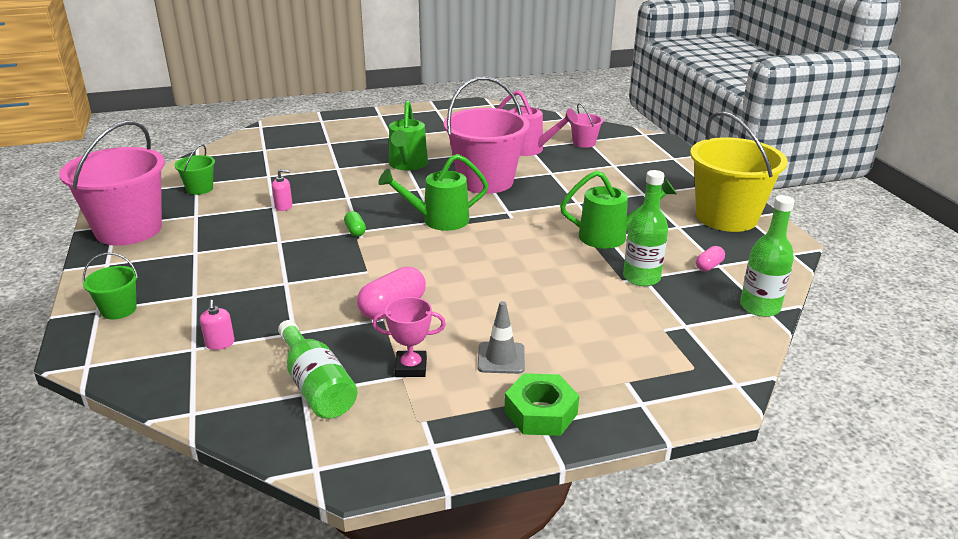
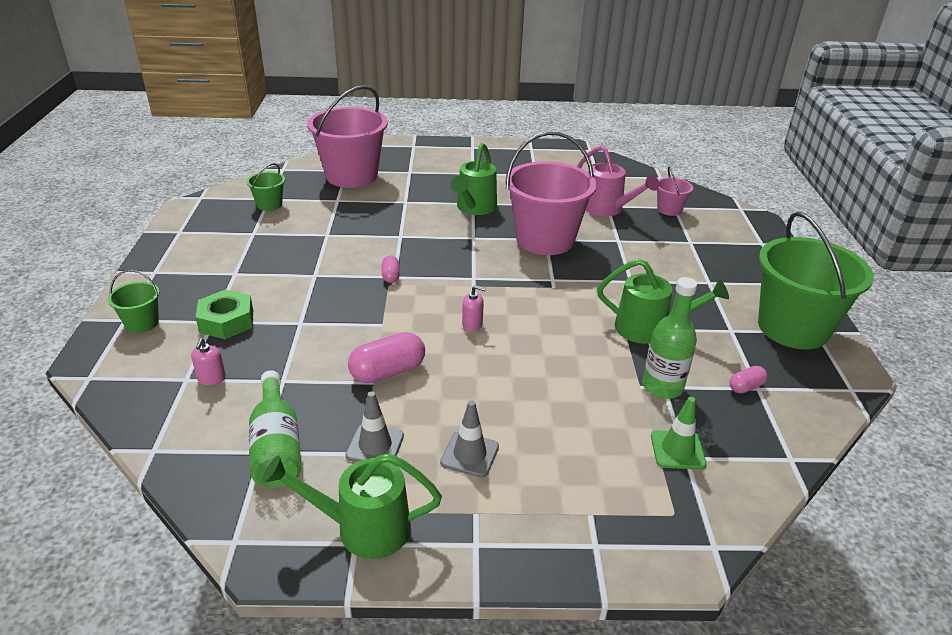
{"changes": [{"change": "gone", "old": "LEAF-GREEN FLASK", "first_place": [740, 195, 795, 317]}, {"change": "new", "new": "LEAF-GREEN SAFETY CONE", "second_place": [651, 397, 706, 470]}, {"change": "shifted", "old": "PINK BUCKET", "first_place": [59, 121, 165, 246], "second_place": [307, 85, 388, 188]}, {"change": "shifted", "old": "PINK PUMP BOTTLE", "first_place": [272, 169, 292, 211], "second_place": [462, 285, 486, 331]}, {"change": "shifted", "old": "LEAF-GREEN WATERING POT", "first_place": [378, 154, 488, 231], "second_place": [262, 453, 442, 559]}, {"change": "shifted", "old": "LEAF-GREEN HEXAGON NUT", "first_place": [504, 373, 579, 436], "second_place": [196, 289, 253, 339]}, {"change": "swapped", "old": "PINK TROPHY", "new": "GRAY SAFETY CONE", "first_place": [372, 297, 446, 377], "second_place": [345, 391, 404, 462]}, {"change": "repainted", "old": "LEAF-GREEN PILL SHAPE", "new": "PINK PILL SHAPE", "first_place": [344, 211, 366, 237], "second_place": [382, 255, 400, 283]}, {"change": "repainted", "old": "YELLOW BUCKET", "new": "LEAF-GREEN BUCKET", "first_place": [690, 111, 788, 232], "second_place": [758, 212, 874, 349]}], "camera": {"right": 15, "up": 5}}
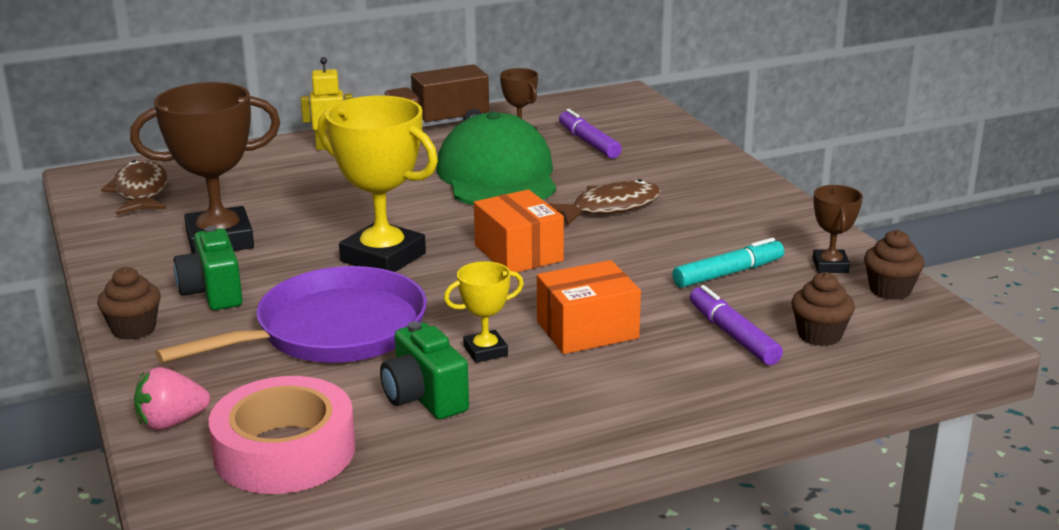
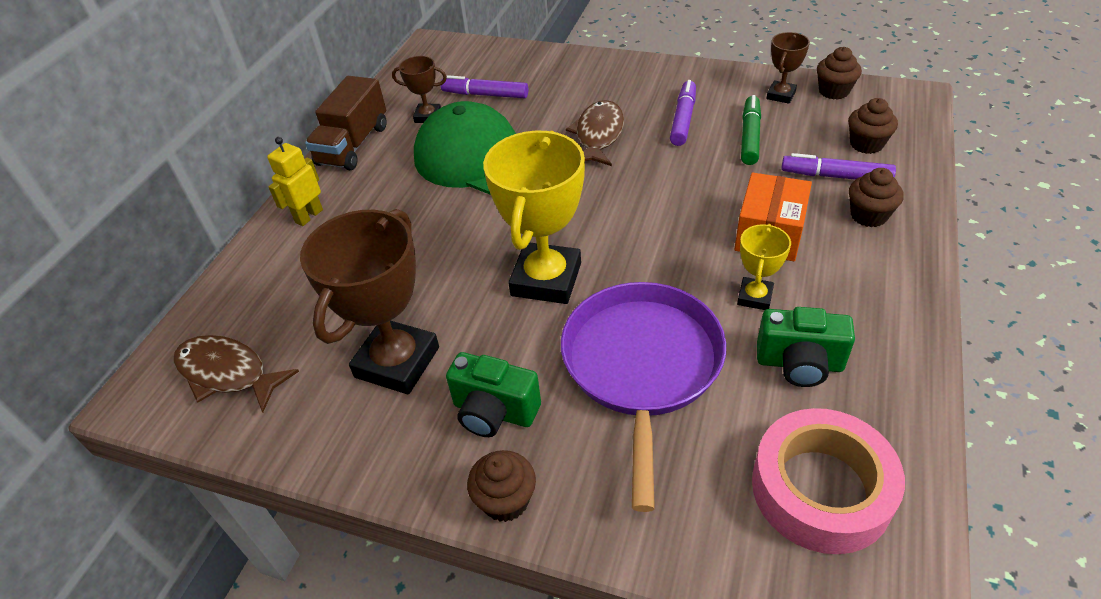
{"changes": [{"change": "gone", "old": "PINK BERRY", "first_place": [134, 367, 210, 430]}, {"change": "gone", "old": "ORANGE PARCEL", "first_place": [474, 189, 564, 272]}, {"change": "new", "new": "VIOLET FELT PEN", "second_place": [670, 80, 696, 146]}, {"change": "new", "new": "BROWN MUFFIN", "second_place": [849, 168, 904, 227]}, {"change": "repainted", "old": "AQUA FELT PEN", "new": "LEAF-GREEN FELT PEN", "first_place": [672, 238, 784, 288], "second_place": [741, 95, 761, 165]}, {"change": "rotated", "old": "YELLOW TROPHY", "first_place": [318, 96, 438, 272], "second_place": [483, 131, 585, 304], "degrees": -60}, {"change": "rotated", "old": "BROWN TROPHY", "first_place": [812, 185, 863, 273], "second_place": [766, 32, 810, 104], "degrees": 75}], "camera": {"right": -45, "up": 20}}
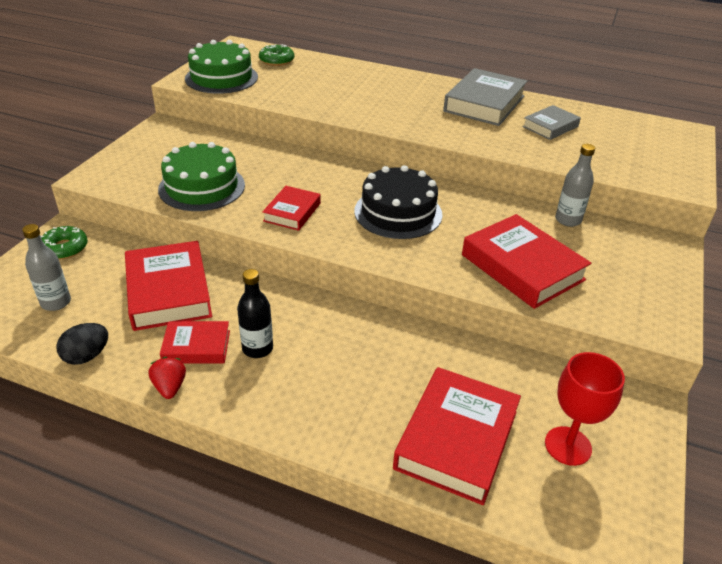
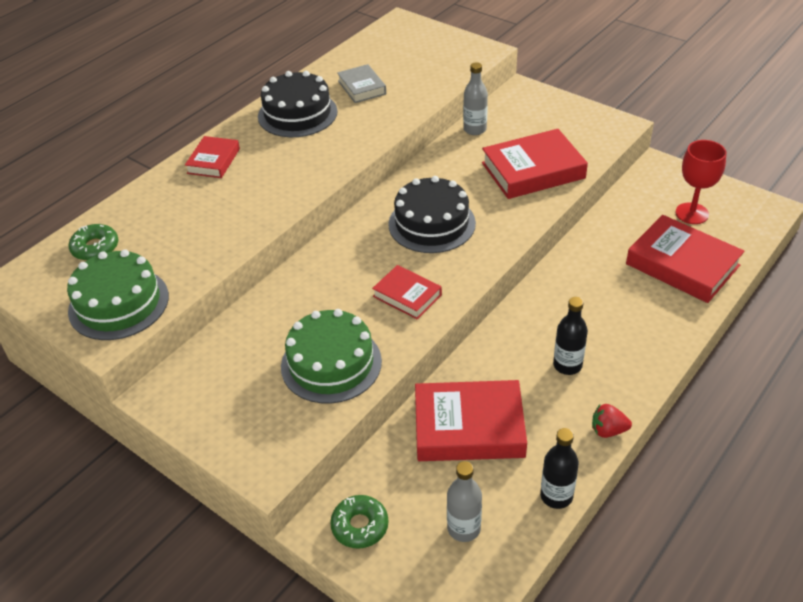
{"changes": [{"change": "shifted", "old": "CRIMSON HARDCOVER", "first_place": [160, 321, 230, 364], "second_place": [185, 136, 240, 178]}, {"change": "swapped", "old": "EBONY EGG", "new": "EBONY FLASK", "first_place": [56, 323, 108, 365], "second_place": [540, 428, 579, 509]}, {"change": "swapped", "old": "GRAY HARDCOVER", "new": "EBONY LAYER CAKE", "first_place": [443, 68, 527, 126], "second_place": [258, 71, 338, 137]}], "camera": {"right": -70, "up": 5}}
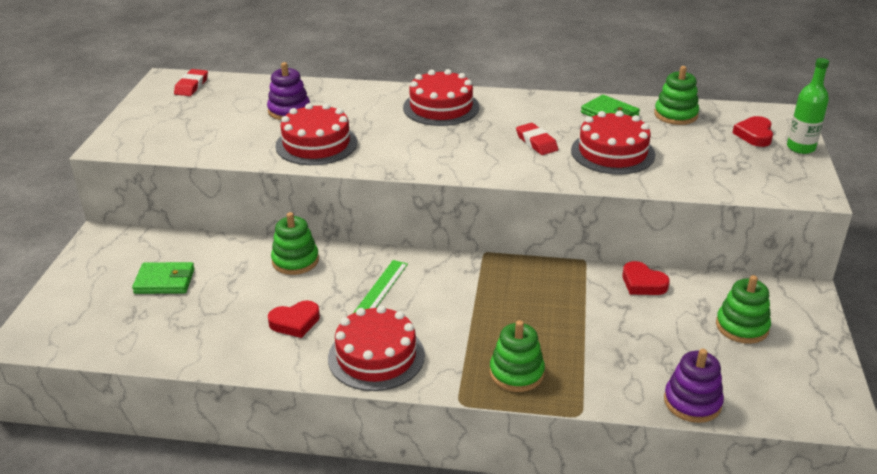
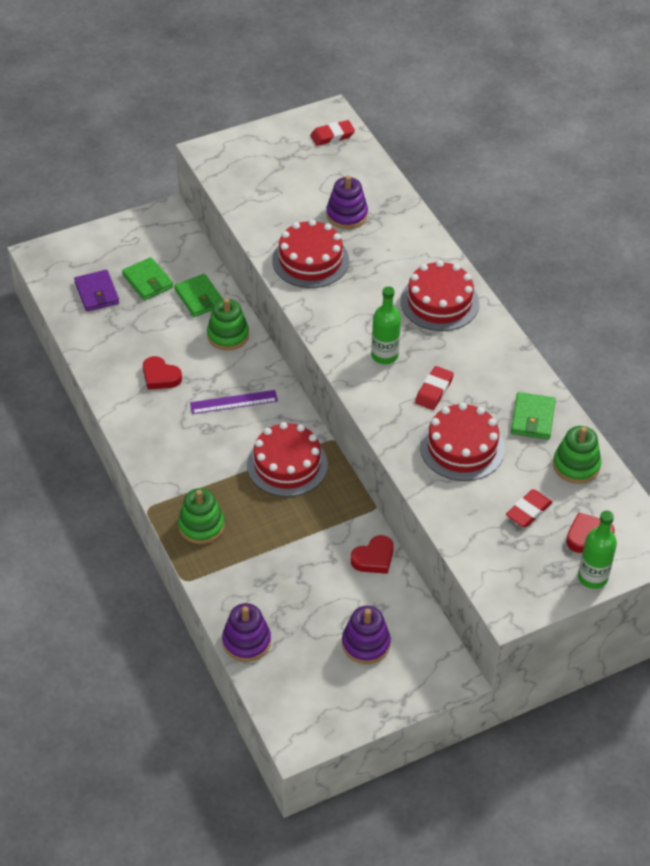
{"changes": [{"change": "new", "new": "VIOLET WALLET", "second_place": [74, 270, 119, 312]}, {"change": "new", "new": "LEAF-GREEN WALLET", "second_place": [174, 274, 223, 317]}, {"change": "new", "new": "LEAF-GREEN FLASK", "second_place": [371, 286, 401, 364]}, {"change": "new", "new": "CRIMSON GUM ERASER", "second_place": [506, 489, 553, 528]}, {"change": "shifted", "old": "CRIMSON LAYER CAKE", "first_place": [328, 305, 425, 391], "second_place": [247, 422, 328, 497]}, {"change": "repainted", "old": "LEAF-GREEN RULER", "new": "VIOLET RULER", "first_place": [353, 260, 408, 313], "second_place": [190, 390, 278, 414]}, {"change": "repainted", "old": "LEAF-GREEN STACKING TOY", "new": "VIOLET STACKING TOY", "first_place": [716, 275, 771, 344], "second_place": [342, 606, 391, 664]}, {"change": "rotated", "old": "CRIMSON HEART", "first_place": [623, 261, 670, 295], "second_place": [351, 535, 394, 574], "degrees": -135}], "camera": {"right": 55, "up": 15}}
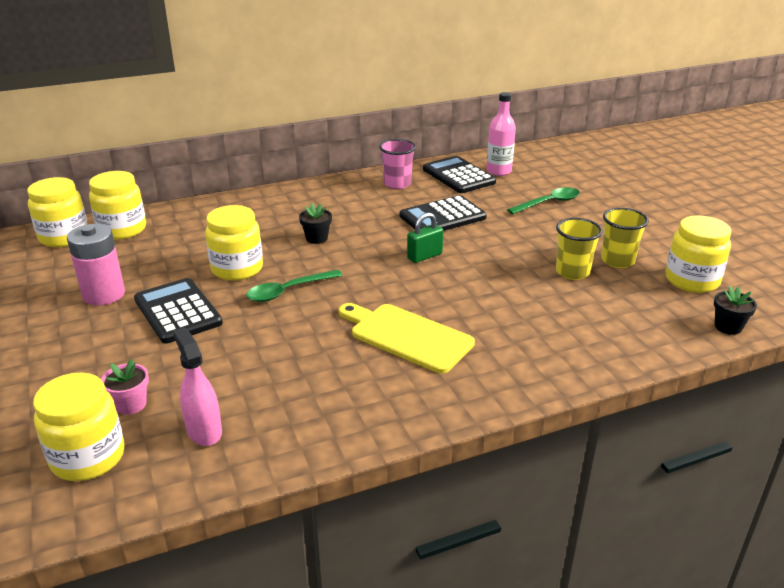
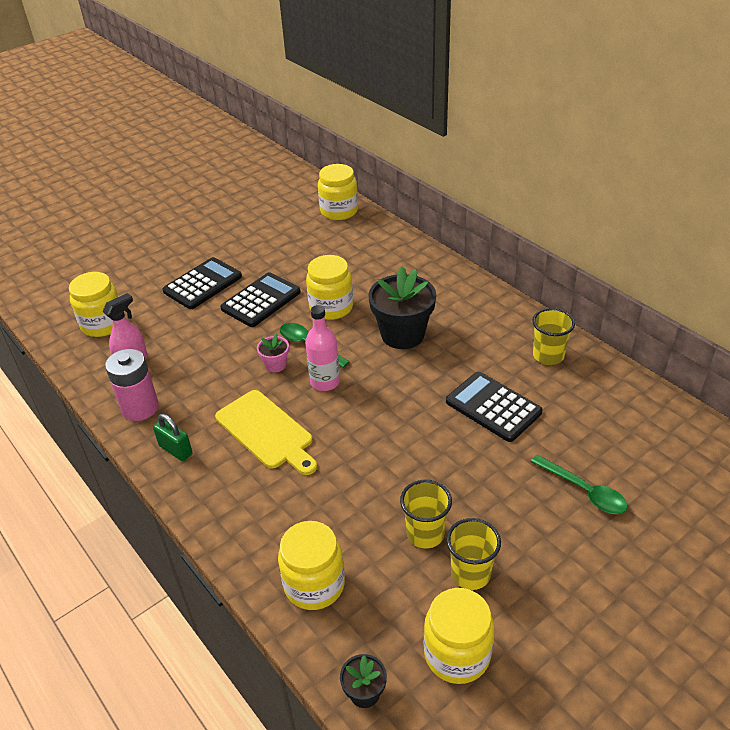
{"changes": [{"change": "shifted", "old": "PINK BATTERY", "first_place": [67, 224, 125, 306], "second_place": [105, 349, 159, 421]}, {"change": "shifted", "old": "YELLOW JAR", "first_place": [89, 171, 146, 240], "second_place": [278, 521, 345, 610]}, {"change": "shifted", "old": "PINK POTTED PLANT", "first_place": [101, 359, 149, 415], "second_place": [257, 334, 289, 372]}, {"change": "shifted", "old": "LEAF-GREEN PADLOCK", "first_place": [407, 212, 443, 263], "second_place": [153, 414, 193, 461]}, {"change": "shifted", "old": "EBONY POCKET CALCULATOR", "first_place": [423, 156, 496, 193], "second_place": [162, 257, 242, 309]}, {"change": "shifted", "old": "PINK FLASK", "first_place": [486, 92, 516, 176], "second_place": [305, 305, 340, 391]}, {"change": "repainted", "old": "PINK BEAKER", "new": "YELLOW BEAKER", "first_place": [379, 139, 416, 189], "second_place": [532, 308, 575, 365]}, {"change": "rotated", "old": "YELLOW BREAD BOARD", "first_place": [339, 303, 475, 373], "second_place": [215, 390, 317, 475], "degrees": 120}, {"change": "scaled", "old": "EBONY POTTED PLANT", "first_place": [299, 203, 332, 244], "second_place": [369, 266, 436, 349], "factor": 2.11}], "camera": {"right": 75, "up": 10}}
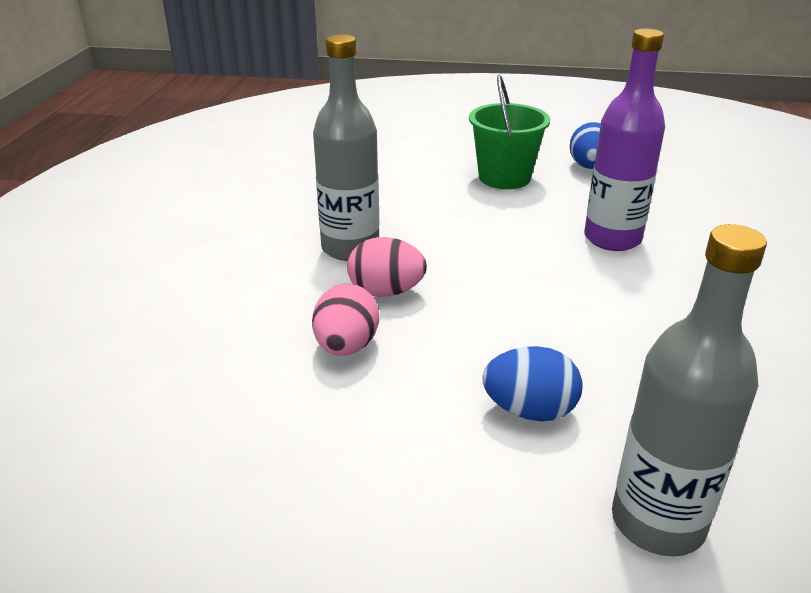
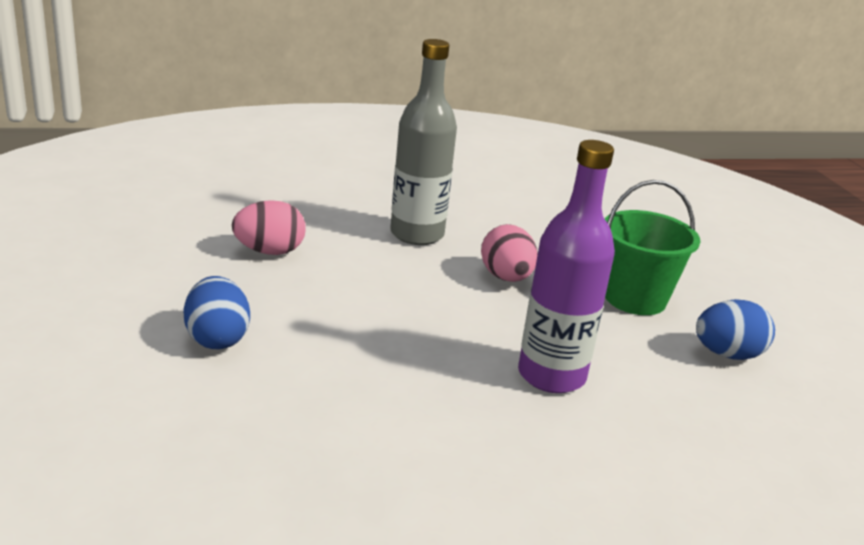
{"changes": [{"change": "gone", "old": "GRAY FLASK", "first_place": [612, 224, 767, 557]}, {"change": "shifted", "old": "PINK EGG", "first_place": [347, 237, 427, 297], "second_place": [481, 224, 538, 282]}], "camera": {"right": 65, "up": -5}}
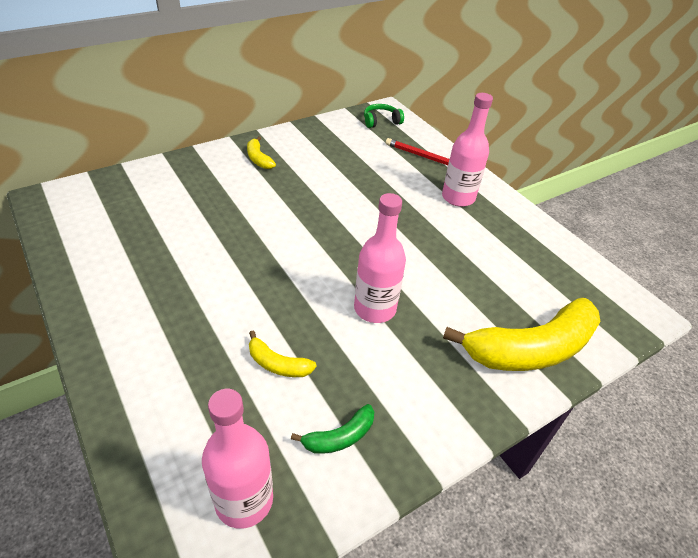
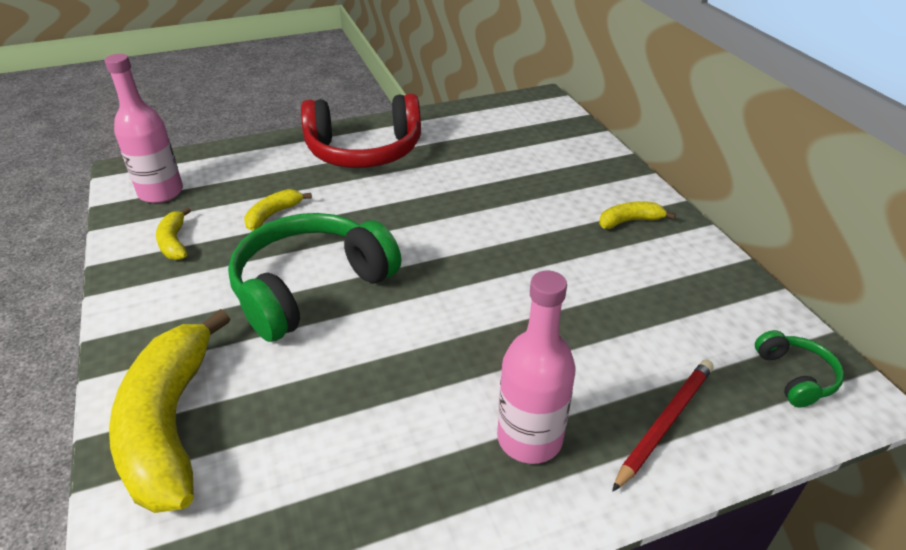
{"changes": [{"change": "new", "new": "CRIMSON HEADSET", "second_place": [301, 94, 421, 168]}, {"change": "swapped", "old": "PINK FLASK", "new": "LEAF-GREEN HEADSET", "first_place": [354, 193, 406, 323], "second_place": [228, 213, 401, 342]}, {"change": "repainted", "old": "LEAF-GREEN TOY BANANA", "new": "YELLOW TOY BANANA", "first_place": [291, 404, 374, 454], "second_place": [156, 207, 191, 260]}], "camera": {"right": 105, "up": -5}}
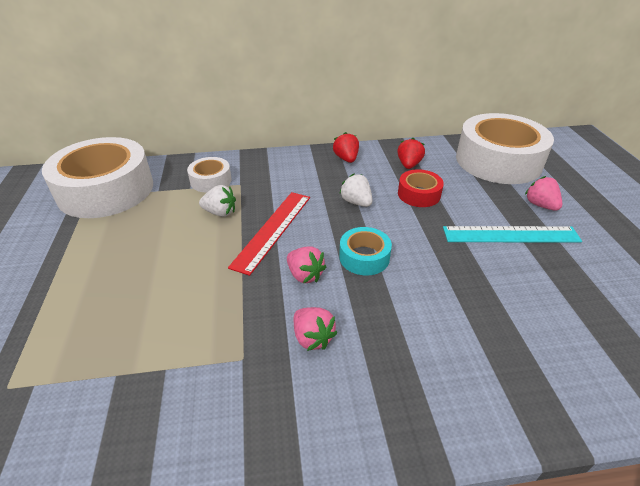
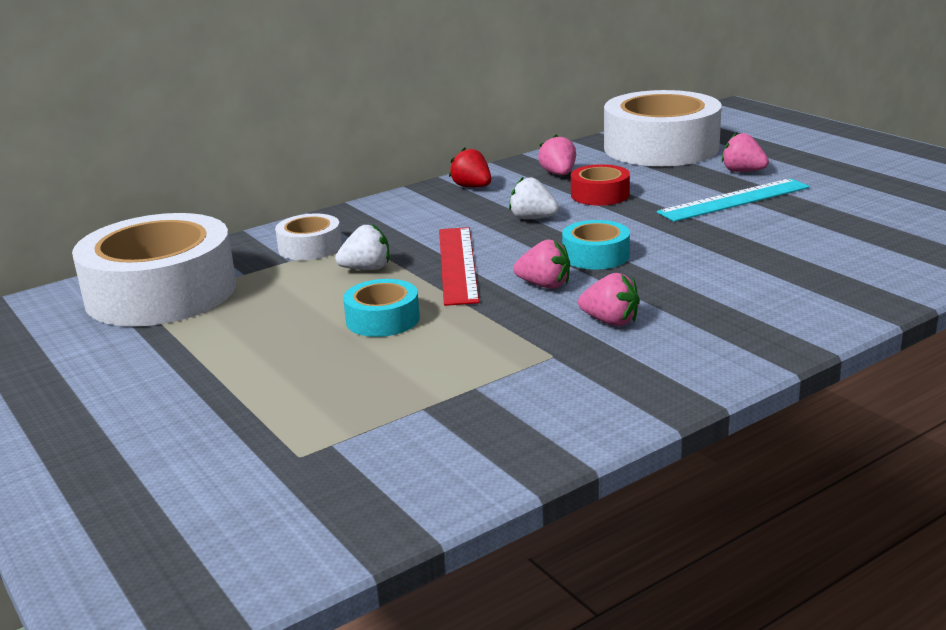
{"changes": [{"change": "new", "new": "AQUA STICKY TAPE", "second_place": [343, 279, 420, 337]}, {"change": "repainted", "old": "CRIMSON BERRY", "new": "PINK BERRY", "first_place": [397, 138, 425, 169], "second_place": [538, 134, 576, 175]}], "camera": {"right": -25, "up": -15}}
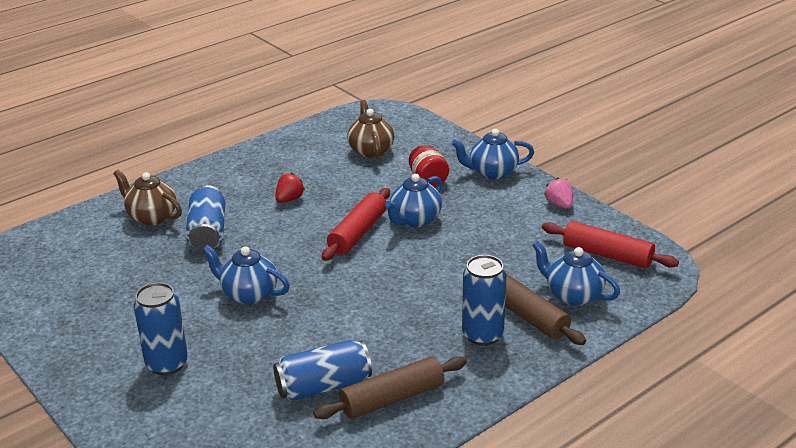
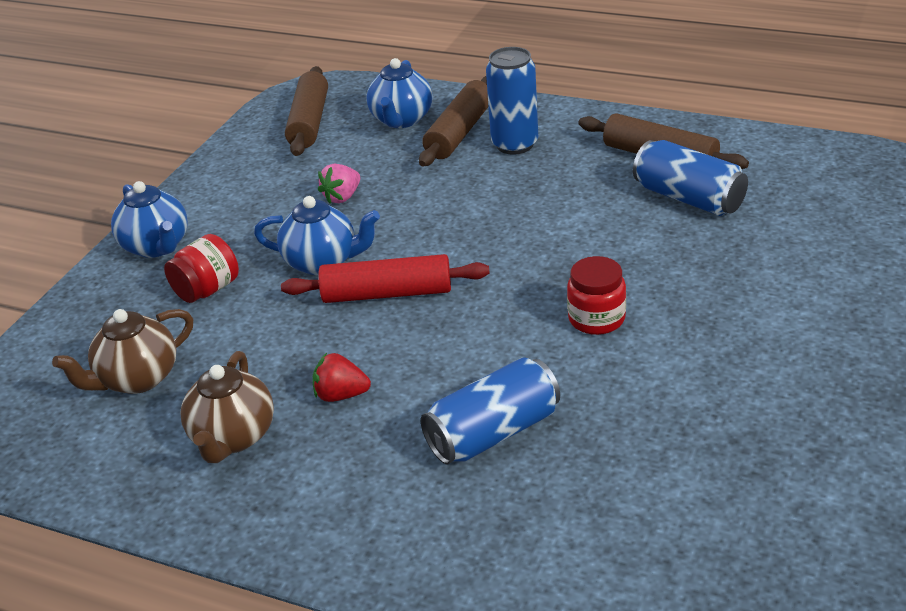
{"changes": [{"change": "gone", "old": "COBALT SODA CAN", "first_place": [134, 283, 188, 375]}, {"change": "shifted", "old": "BROWN TEA POT", "first_place": [113, 170, 182, 225], "second_place": [180, 351, 274, 463]}, {"change": "shifted", "old": "PINK BERRY", "first_place": [544, 177, 573, 208], "second_place": [318, 164, 360, 204]}, {"change": "swapped", "old": "COBALT TEA POT", "new": "CRIMSON JAR", "first_place": [202, 245, 290, 305], "second_place": [567, 256, 626, 335]}, {"change": "repainted", "old": "CRIMSON DOUGH ROLLER", "new": "BROWN DOUGH ROLLER", "first_place": [542, 221, 679, 269], "second_place": [285, 66, 328, 156]}], "camera": {"right": -115, "up": 5}}
